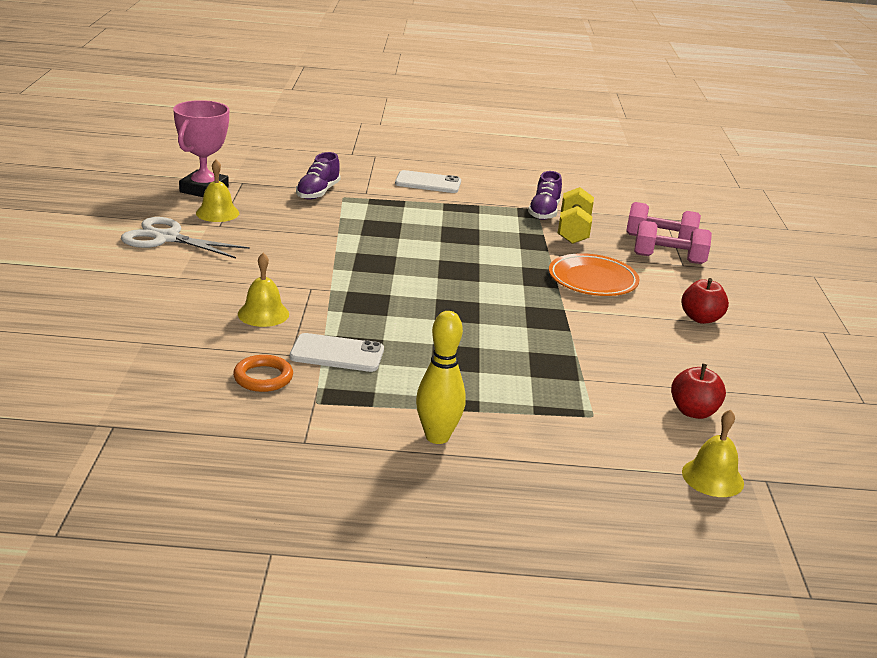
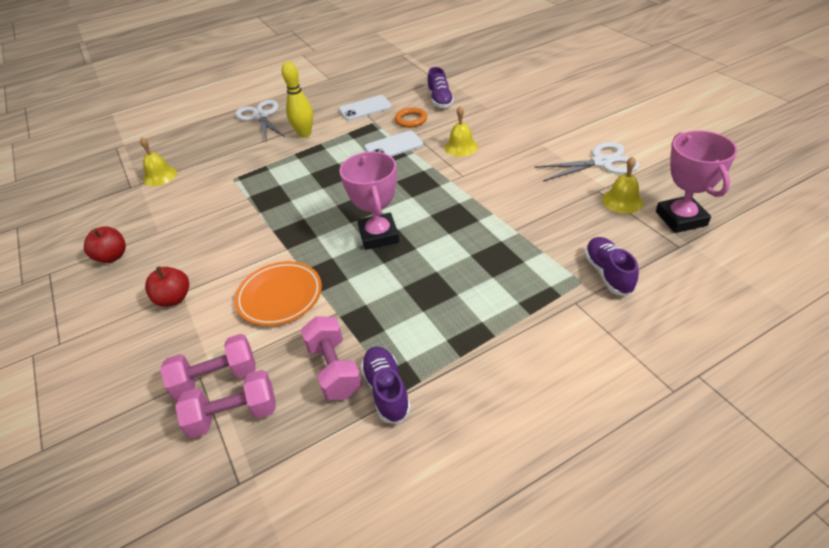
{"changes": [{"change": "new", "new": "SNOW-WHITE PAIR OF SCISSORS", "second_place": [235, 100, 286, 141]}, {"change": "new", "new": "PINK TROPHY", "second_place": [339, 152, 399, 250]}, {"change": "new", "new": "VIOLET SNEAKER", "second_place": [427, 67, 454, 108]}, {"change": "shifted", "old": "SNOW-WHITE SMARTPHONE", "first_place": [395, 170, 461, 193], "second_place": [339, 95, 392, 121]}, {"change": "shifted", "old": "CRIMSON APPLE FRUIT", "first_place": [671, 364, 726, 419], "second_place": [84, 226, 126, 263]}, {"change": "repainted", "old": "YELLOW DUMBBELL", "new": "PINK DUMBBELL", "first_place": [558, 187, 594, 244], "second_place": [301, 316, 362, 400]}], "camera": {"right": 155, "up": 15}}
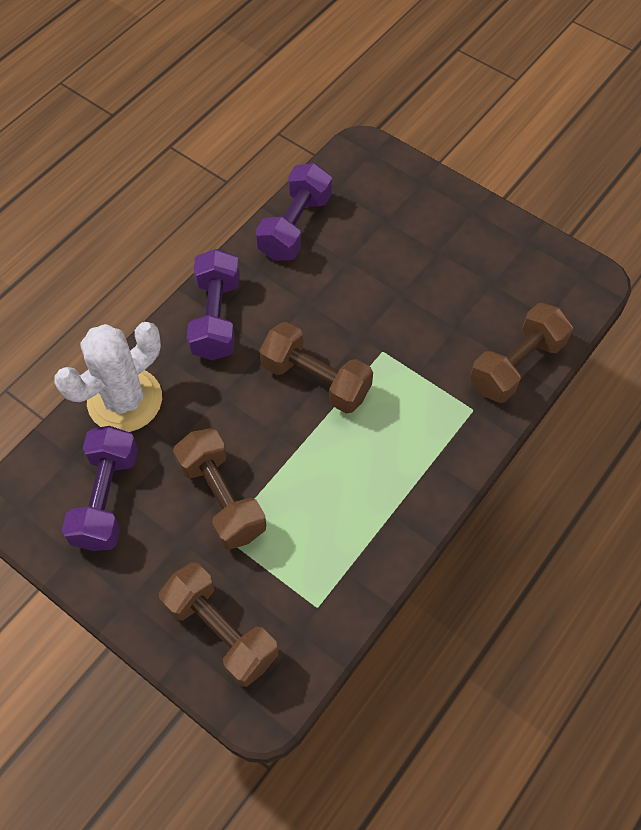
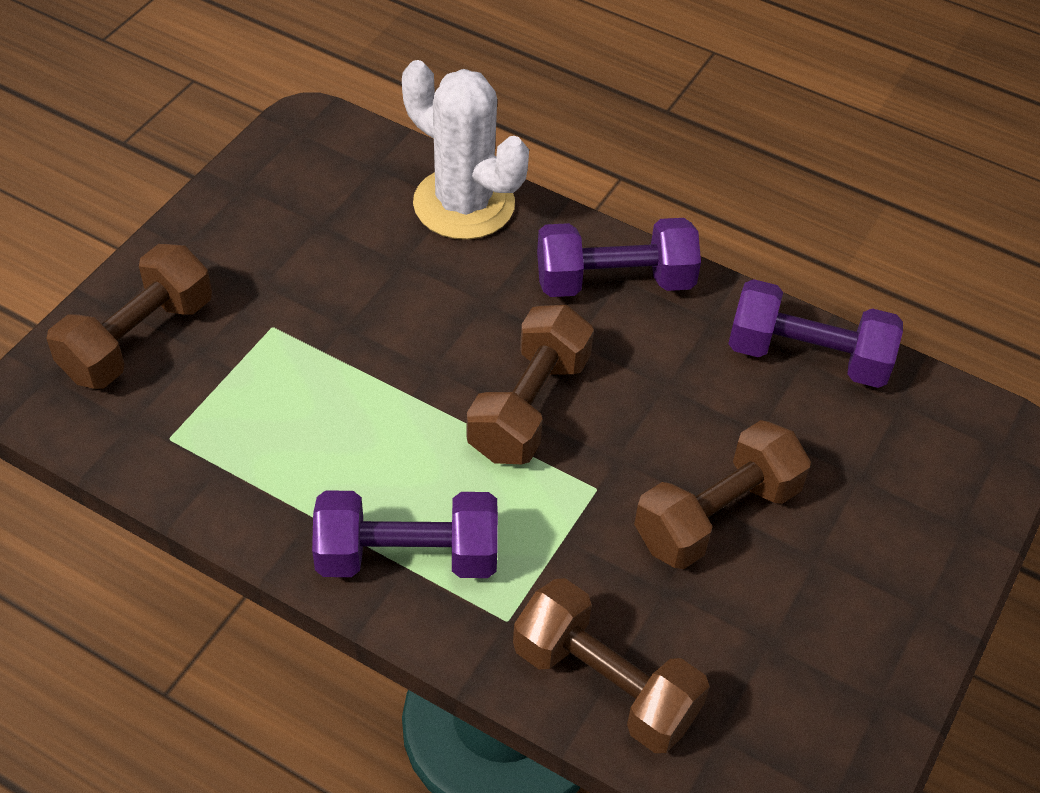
{"changes": [{"change": "shifted", "old": "VIOLET DUMBBELL", "first_place": [62, 426, 138, 551], "second_place": [312, 491, 498, 578]}, {"change": "shifted", "old": "BROWN DUMBBELL", "first_place": [173, 428, 266, 550], "second_place": [634, 420, 811, 569]}], "camera": {"right": 80, "up": -10}}
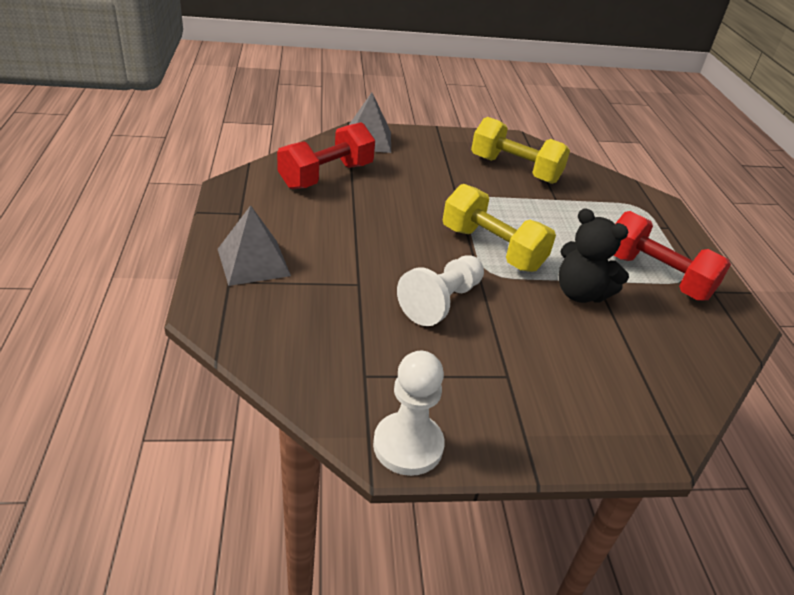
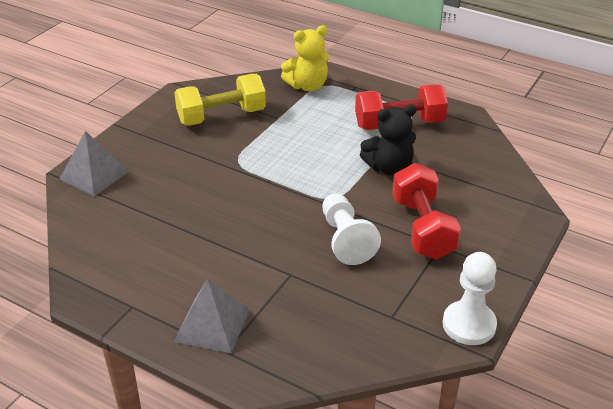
{"changes": [{"change": "gone", "old": "YELLOW DUMBBELL", "first_place": [443, 184, 556, 272]}, {"change": "new", "new": "YELLOW TEDDY", "second_place": [281, 26, 329, 91]}, {"change": "shifted", "old": "CRIMSON DUMBBELL", "first_place": [277, 122, 375, 189], "second_place": [393, 163, 461, 260]}], "camera": {"right": -50, "up": 0}}
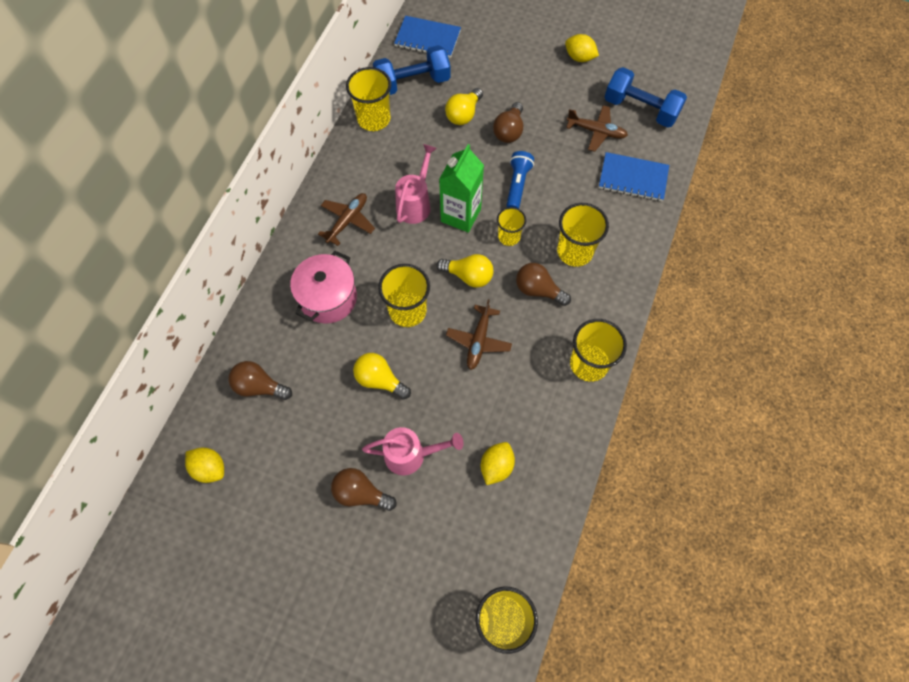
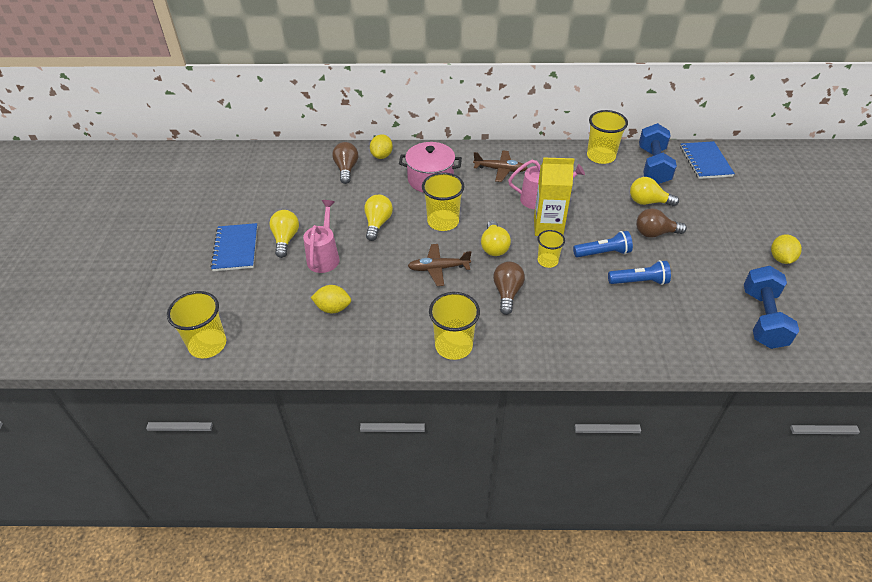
{"changes": [{"change": "gone", "old": "YELLOW BEAKER", "first_place": [557, 203, 609, 267]}, {"change": "gone", "old": "BROWN TOY PLANE", "first_place": [566, 105, 628, 152]}, {"change": "new", "new": "COBALT TORCH", "second_place": [608, 260, 671, 285]}, {"change": "shifted", "old": "YELLOW LEMON", "first_place": [185, 448, 224, 483], "second_place": [370, 134, 393, 159]}, {"change": "shifted", "old": "COBALT EXERCISE BOOK", "first_place": [599, 152, 669, 201], "second_place": [210, 223, 258, 271]}, {"change": "repainted", "old": "BROWN LIGHTBULB", "new": "YELLOW LIGHTBULB", "first_place": [331, 468, 396, 511], "second_place": [269, 210, 299, 258]}, {"change": "repainted", "old": "LEAF-GREEN JUICE CARTON", "new": "YELLOW JUICE CARTON", "first_place": [439, 144, 484, 233], "second_place": [534, 157, 574, 236]}, {"change": "rotated", "old": "PINK WATERING POT", "first_place": [362, 427, 464, 475], "second_place": [303, 200, 340, 273], "degrees": -150}, {"change": "rotated", "old": "COBALT DUMBBELL", "first_place": [373, 45, 451, 95], "second_place": [639, 123, 677, 184], "degrees": 45}], "camera": {"right": 70, "up": -20}}
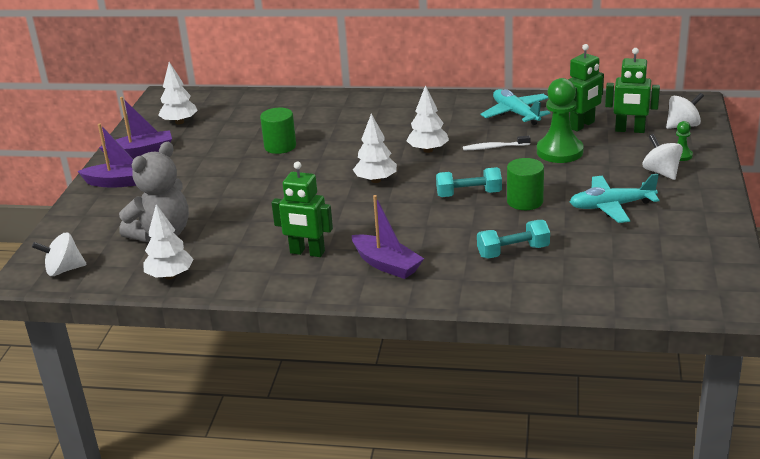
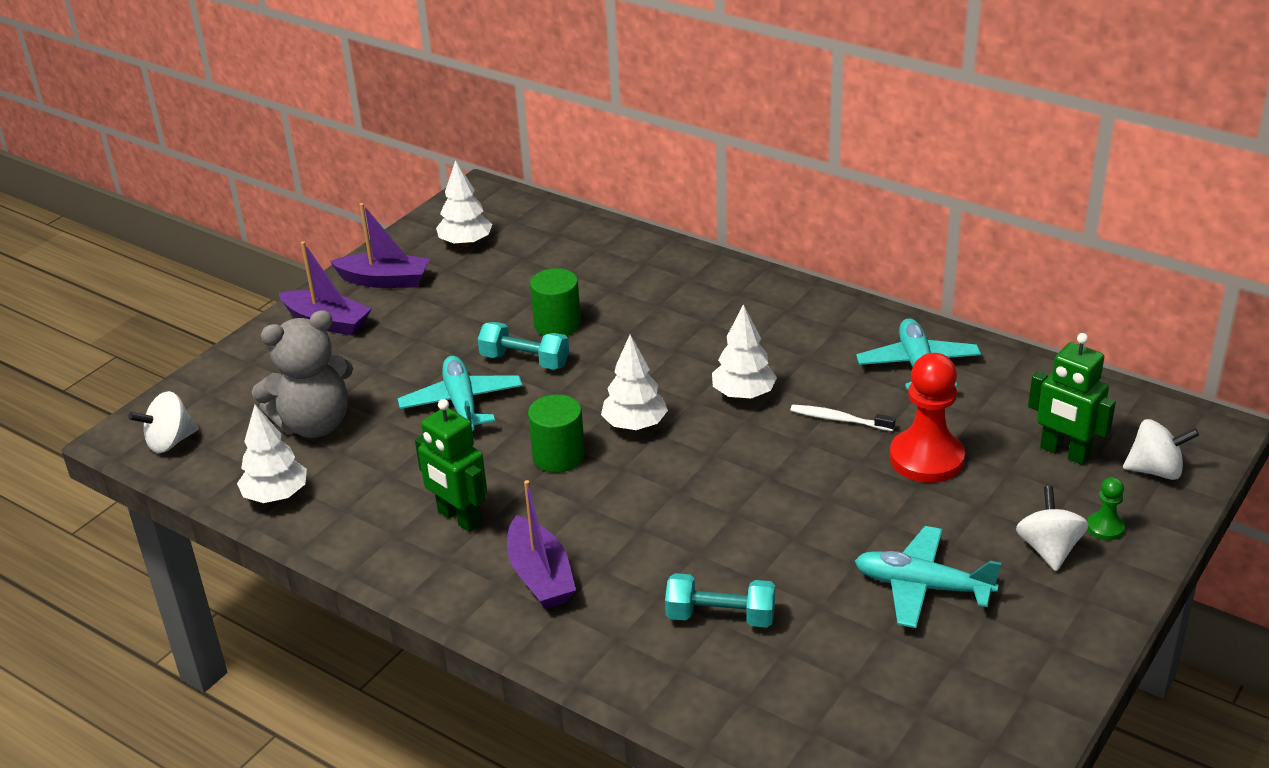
{"changes": [{"change": "gone", "old": "LEAF-GREEN ROBOT", "first_place": [568, 44, 604, 132]}, {"change": "new", "new": "AQUA TOY PLANE", "second_place": [398, 356, 522, 433]}, {"change": "shifted", "old": "AQUA DUMBBELL", "first_place": [436, 167, 502, 197], "second_place": [478, 322, 569, 370]}, {"change": "shifted", "old": "LEAF-GREEN SOLID CYLINDER", "first_place": [507, 158, 544, 210], "second_place": [528, 394, 585, 473]}, {"change": "repainted", "old": "LEAF-GREEN GAME PAWN", "new": "CRIMSON GAME PAWN", "first_place": [537, 78, 584, 163], "second_place": [890, 353, 965, 483]}, {"change": "rotated", "old": "SNOW-WHITE TOY TOP", "first_place": [32, 233, 87, 276], "second_place": [128, 391, 199, 453], "degrees": -45}], "camera": {"right": 25, "up": 5}}
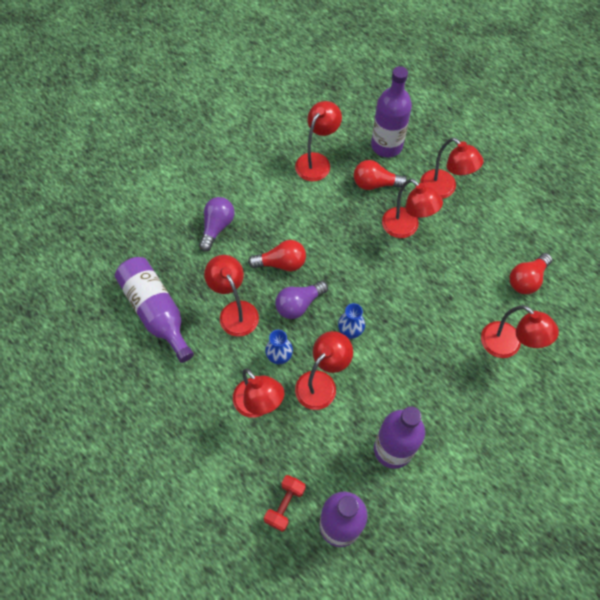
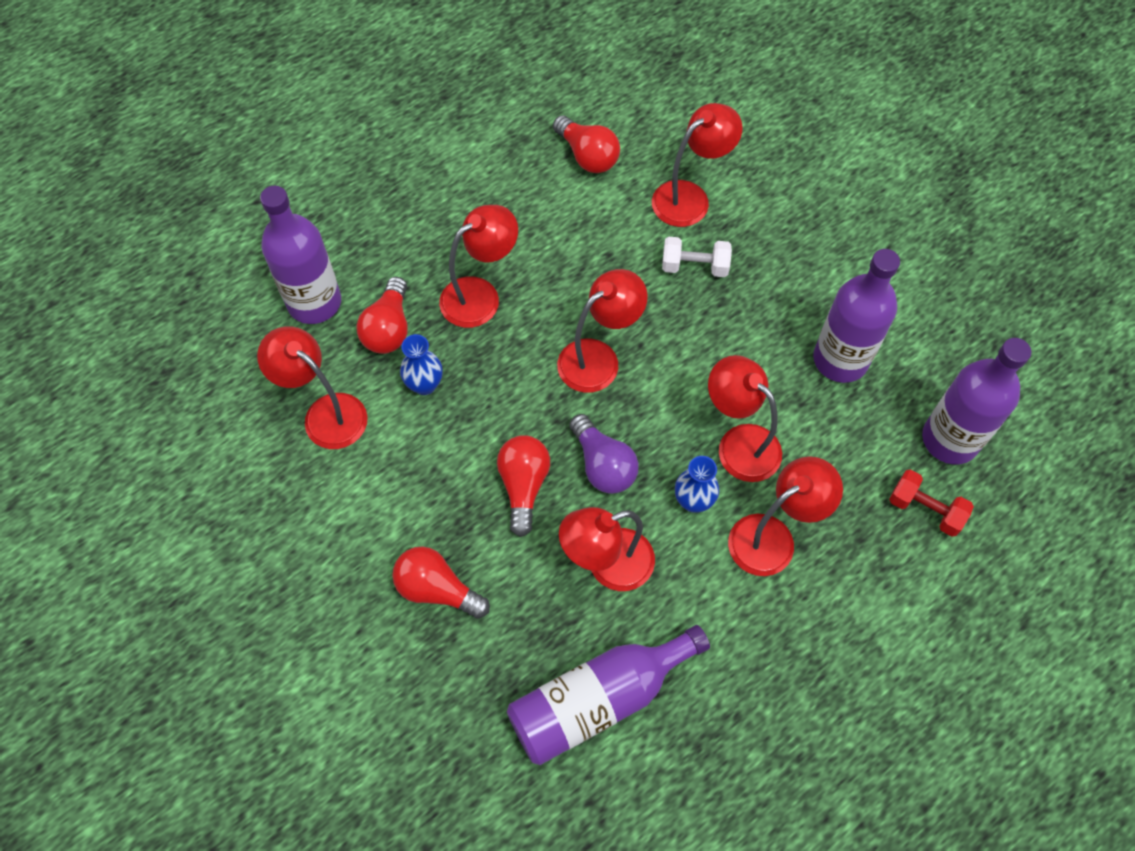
{"changes": [{"change": "new", "new": "SNOW-WHITE DUMBBELL", "second_place": [662, 237, 732, 277]}, {"change": "shifted", "old": "COBALT VASE", "first_place": [338, 303, 365, 339], "second_place": [400, 334, 443, 395]}, {"change": "shifted", "old": "CRIMSON READING LAMP", "first_place": [420, 138, 484, 199], "second_place": [557, 269, 648, 393]}, {"change": "repainted", "old": "VIOLET LIGHTBULB", "new": "CRIMSON LIGHTBULB", "first_place": [199, 197, 235, 251], "second_place": [392, 546, 490, 619]}], "camera": {"right": -85, "up": 0}}
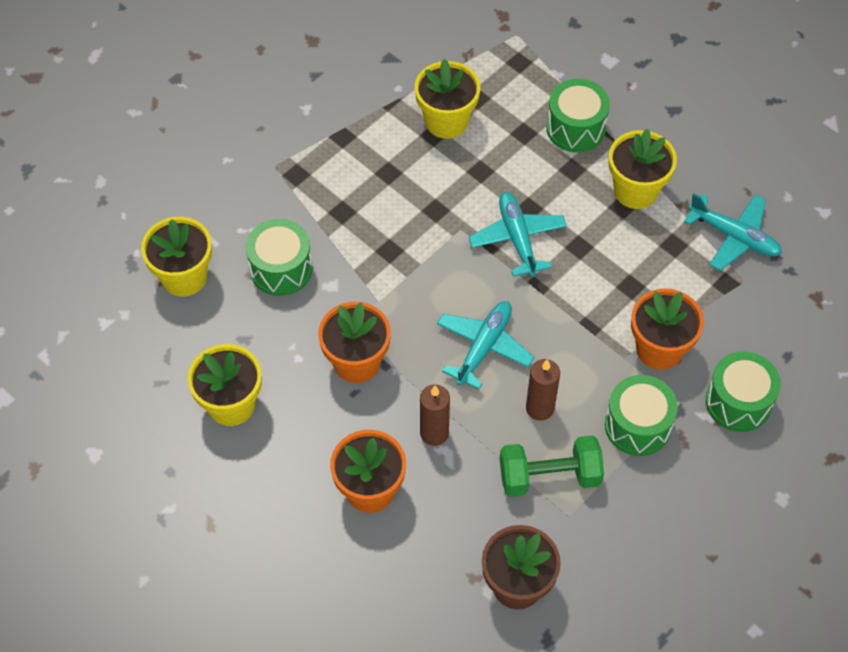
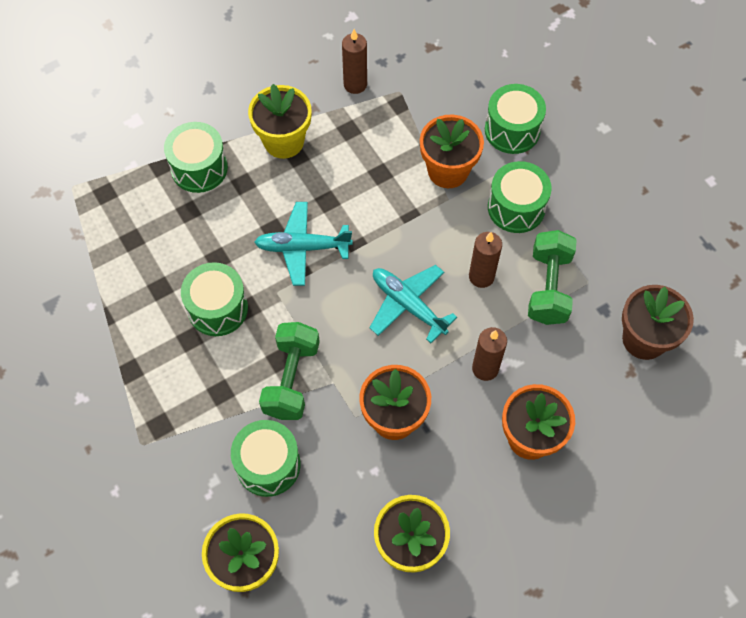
{"changes": [{"change": "gone", "old": "YELLOW POTTED PLANT", "first_place": [414, 59, 481, 139]}, {"change": "new", "new": "LEAF-GREEN DRUM", "second_place": [181, 262, 248, 336]}, {"change": "new", "new": "LEAF-GREEN DUMBBELL", "second_place": [259, 322, 320, 420]}, {"change": "swapped", "old": "AQUA TOY PLANE", "new": "BROWN WAX CANDLE", "first_place": [684, 193, 782, 271], "second_place": [342, 29, 367, 94]}], "camera": {"right": -75, "up": 5}}
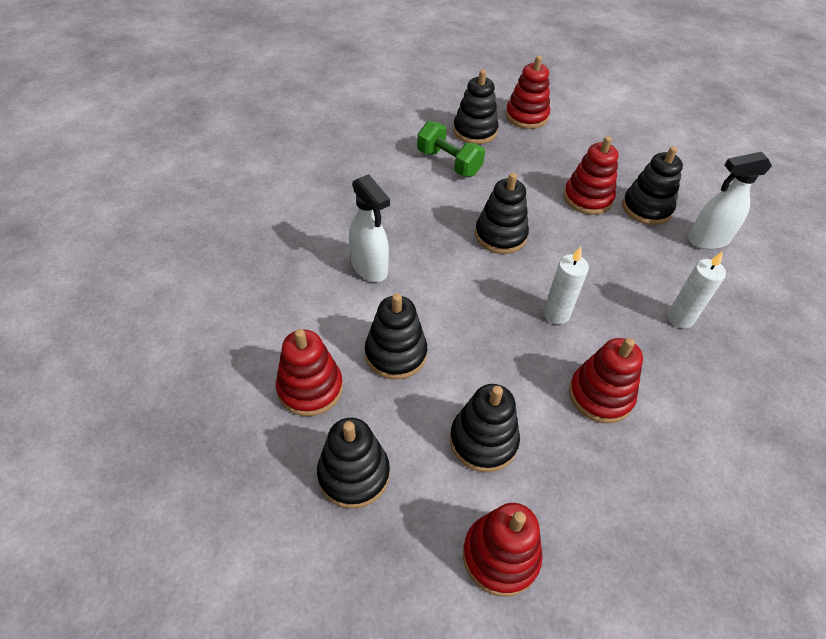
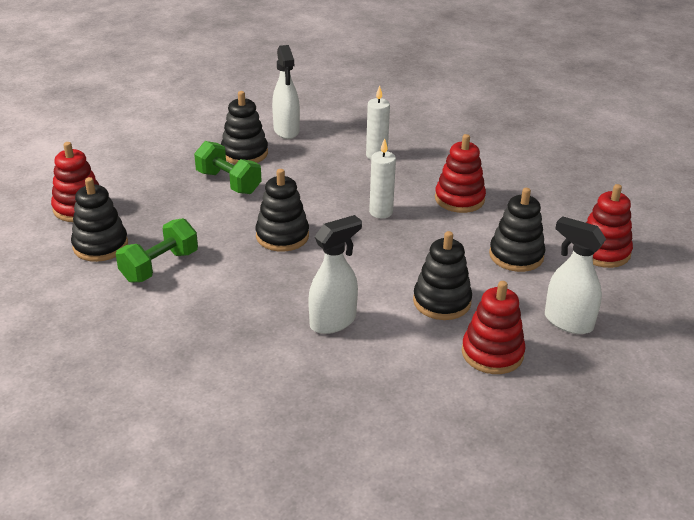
{"changes": [{"change": "swapped", "old": "EBONY STACKING TOY", "new": "SNOW-WHITE SPRAY CLEANER", "first_place": [317, 418, 390, 509], "second_place": [545, 216, 606, 334]}, {"change": "swapped", "old": "CRIMSON STACKING TOY", "new": "LEAF-GREEN DUMBBELL", "first_place": [564, 136, 619, 215], "second_place": [194, 141, 261, 194]}], "camera": {"right": -90, "up": -15}}
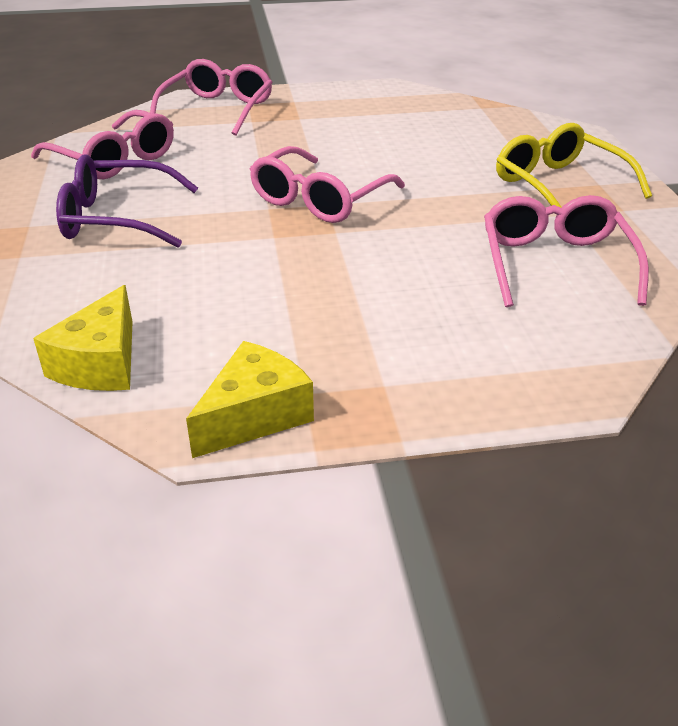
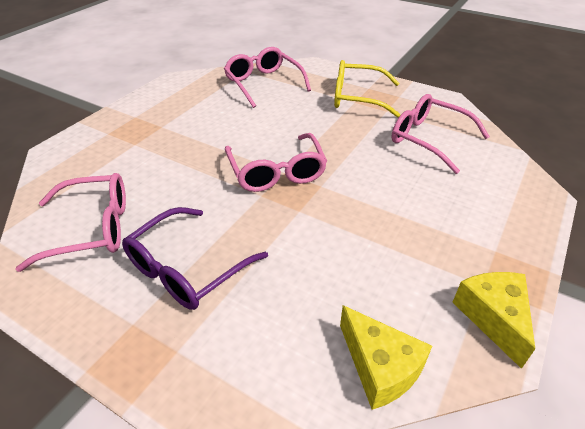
{"changes": [{"change": "shifted", "old": "PINK SPECTACLES", "first_place": [150, 59, 273, 136], "second_place": [224, 47, 311, 108]}], "camera": {"right": -50, "up": 5}}
